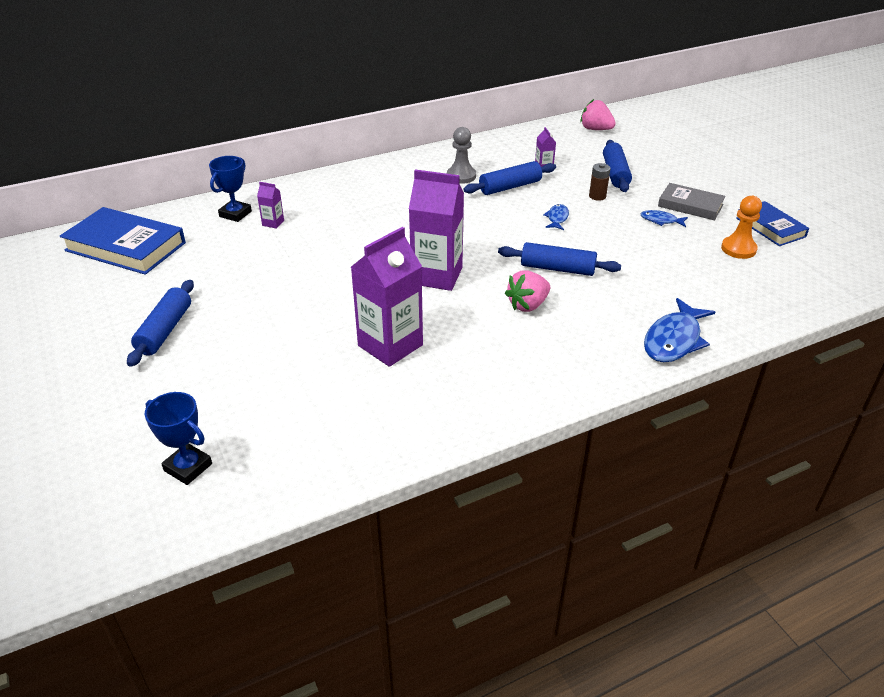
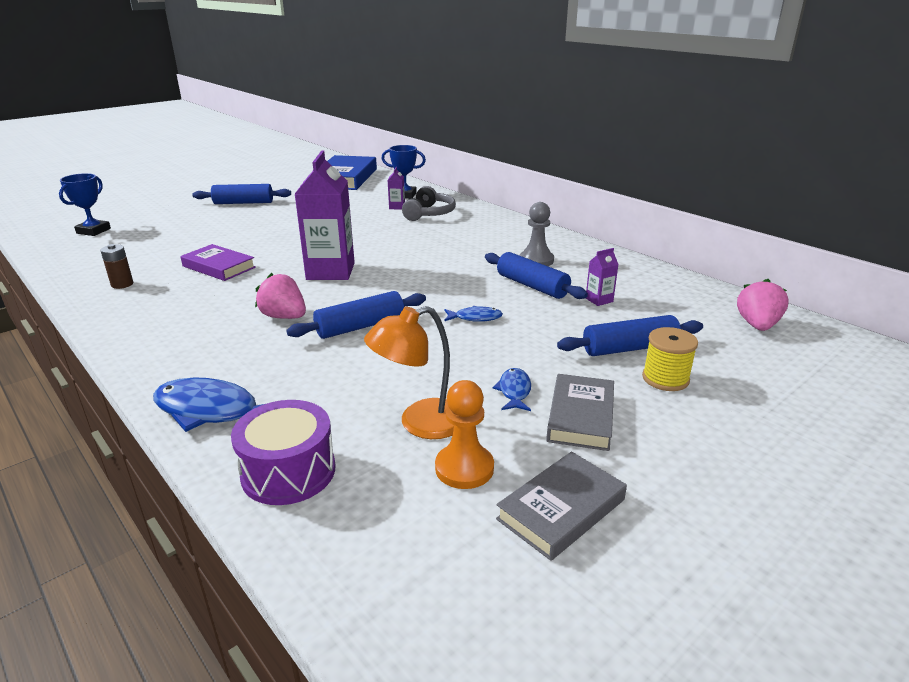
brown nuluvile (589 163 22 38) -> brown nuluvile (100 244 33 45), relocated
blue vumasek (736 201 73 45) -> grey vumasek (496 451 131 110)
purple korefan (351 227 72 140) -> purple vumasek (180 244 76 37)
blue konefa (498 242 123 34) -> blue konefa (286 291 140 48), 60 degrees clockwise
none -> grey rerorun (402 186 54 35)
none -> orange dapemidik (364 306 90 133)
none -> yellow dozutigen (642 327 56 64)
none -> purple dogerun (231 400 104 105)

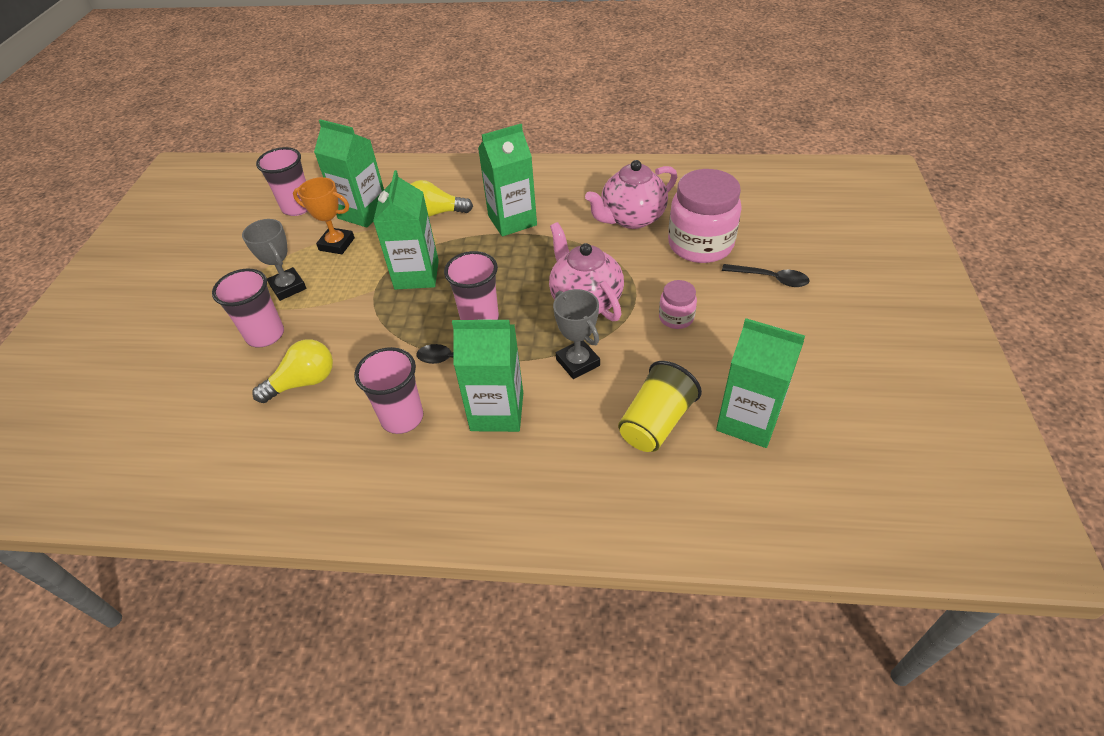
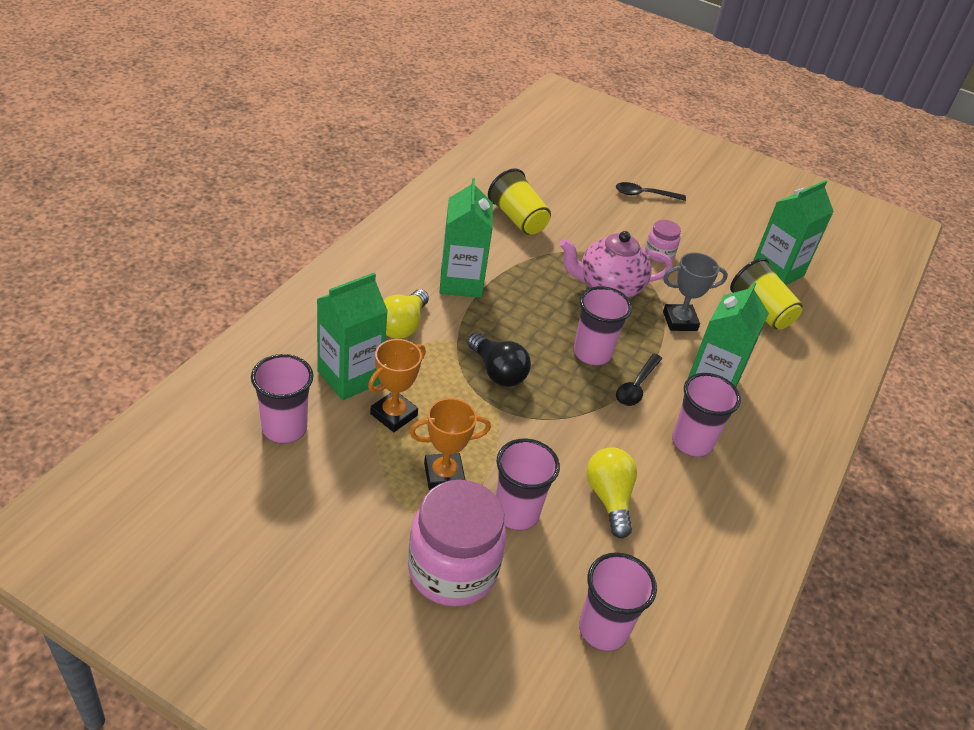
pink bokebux (585 160 92 69) -> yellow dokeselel (488 169 63 66)
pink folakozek (668 169 74 94) -> pink folakozek (408 480 98 127), relocated
green korefan (373 170 66 120) -> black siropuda (467 333 64 54)
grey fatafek (242 219 65 82) -> orange fatafek (409 398 82 92)
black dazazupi (722 264 88 23) -> black dazazupi (616 182 70 19), 135 degrees counterclockwise
none -> pink dokeselel (579 552 78 99)

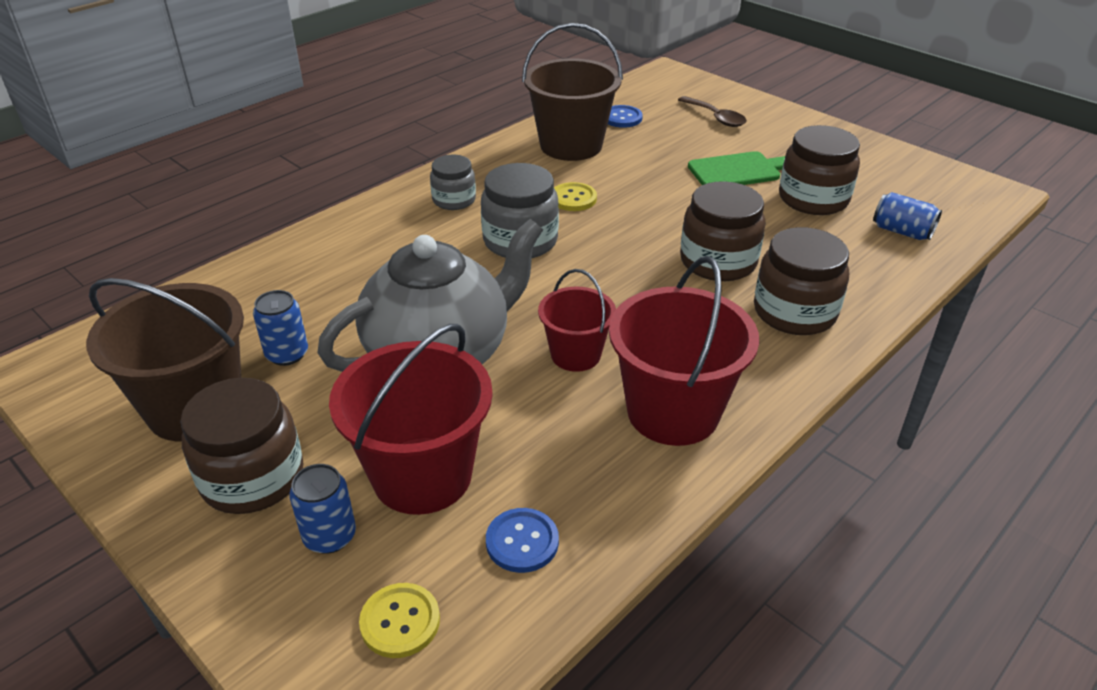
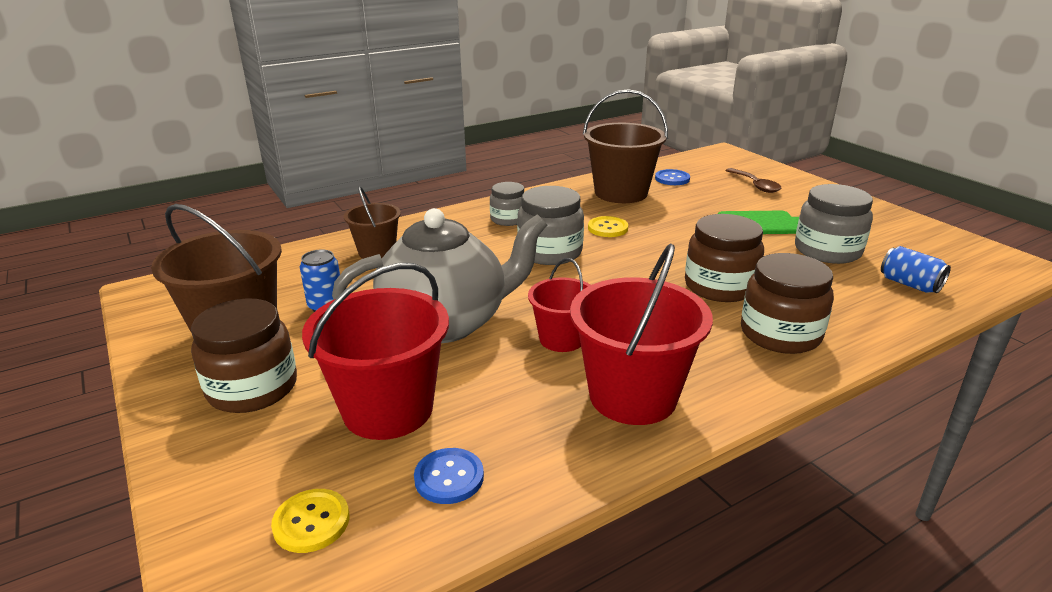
brown folakozek (779 125 81 90) -> grey folakozek (795 184 78 80)
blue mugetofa (289 464 67 90) -> none
none -> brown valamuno (344 186 57 73)

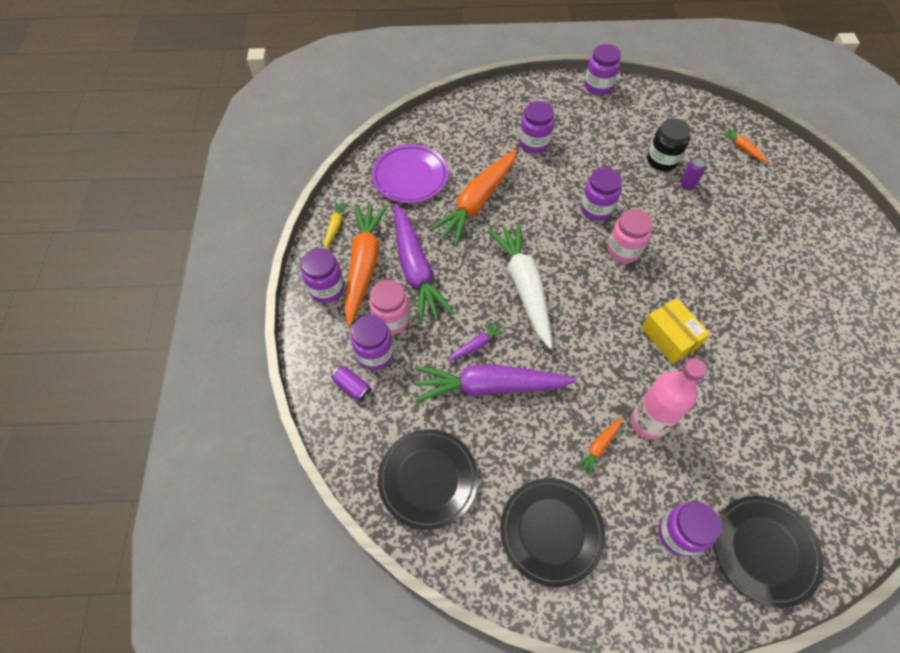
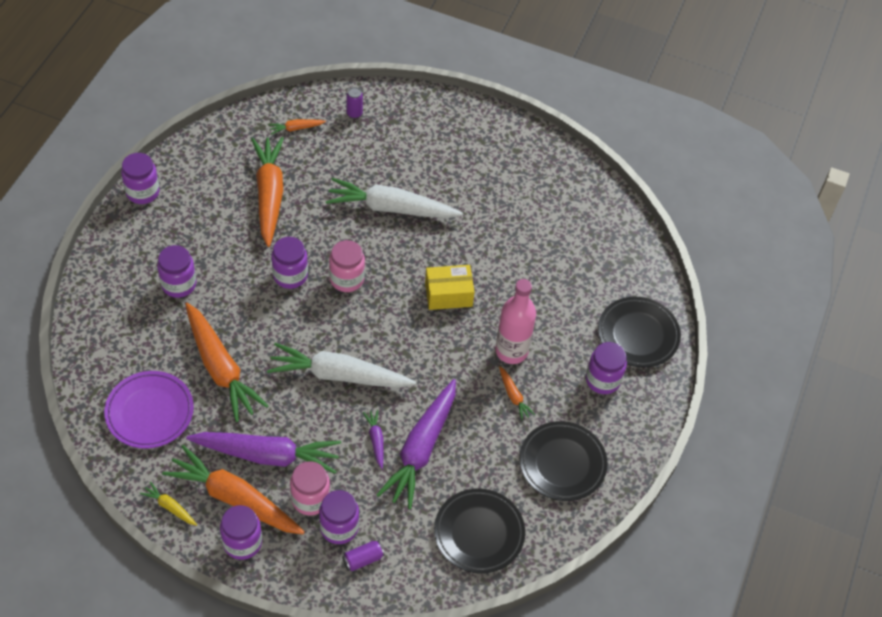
black folakozek (647 118 44 53) -> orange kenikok (251 137 33 110)
purple mugetofa (680 157 26 33) -> purple mugetofa (347 87 16 31), relocated
none -> white kenikok (326 178 137 40)

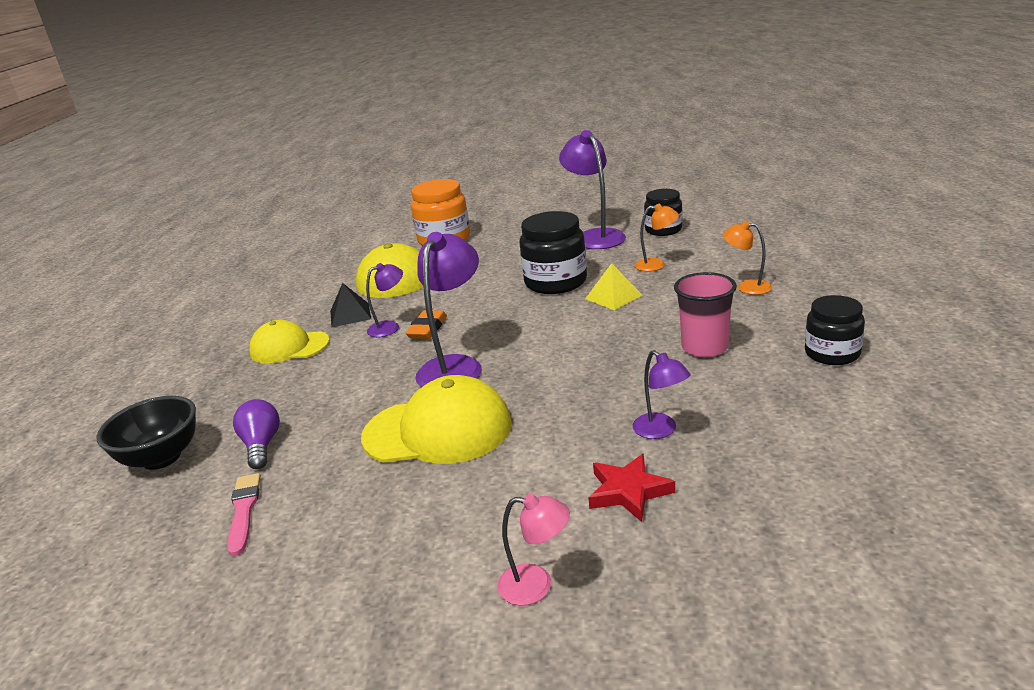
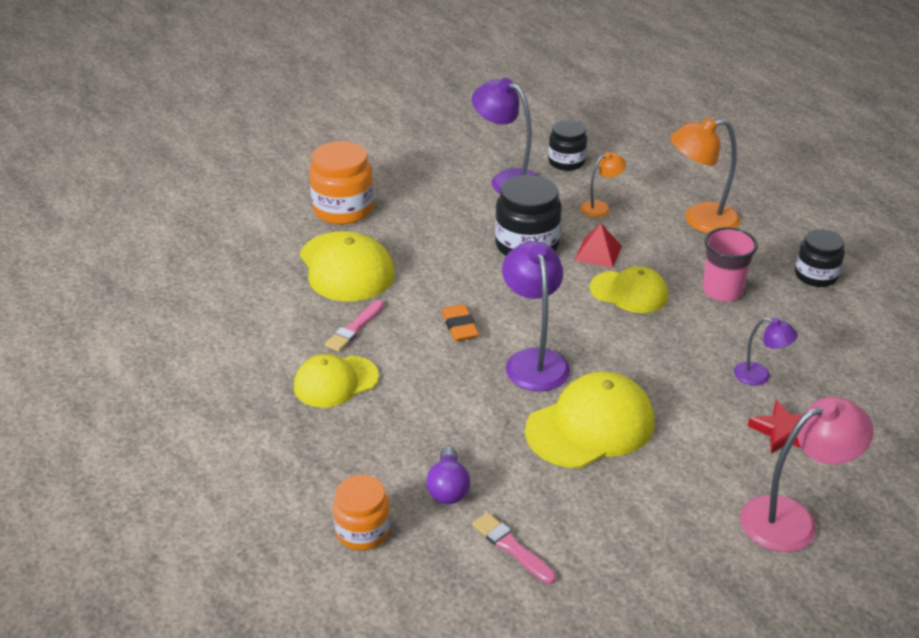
orange dapemidik (723 221 49 74) -> orange dapemidik (670 117 70 116), x1.82
purple dapemidik (366 263 37 74) -> none
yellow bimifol (585 263 58 47) -> red bimifol (575 224 47 44)
black bimifol (330 283 41 44) -> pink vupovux (325 300 59 52)
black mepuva (96 396 100 74) -> orange folakozek (333 475 57 75)
purple siropuda (233 399 47 70) -> purple siropuda (426 447 44 57), 135 degrees counterclockwise
pink dapemidik (497 494 73 112) -> pink dapemidik (740 397 134 155), x1.82
none -> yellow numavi (590 267 78 46)

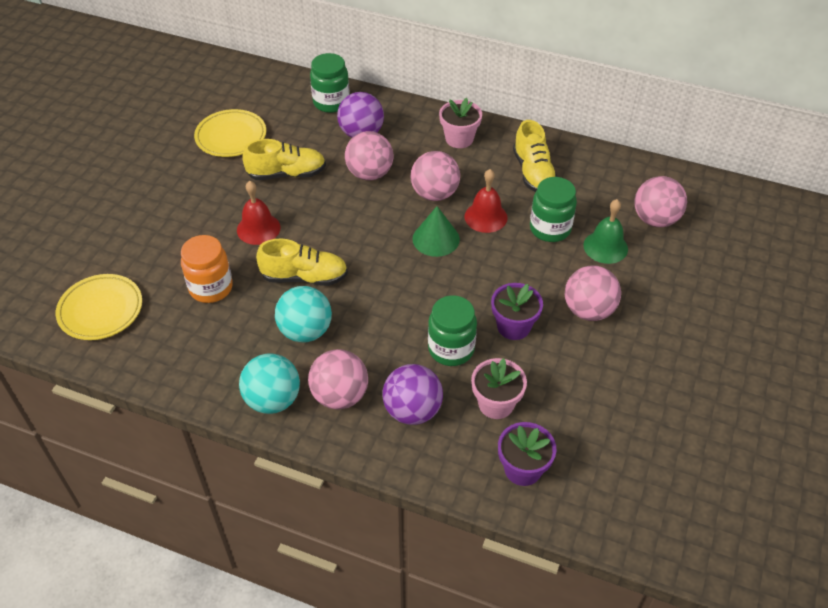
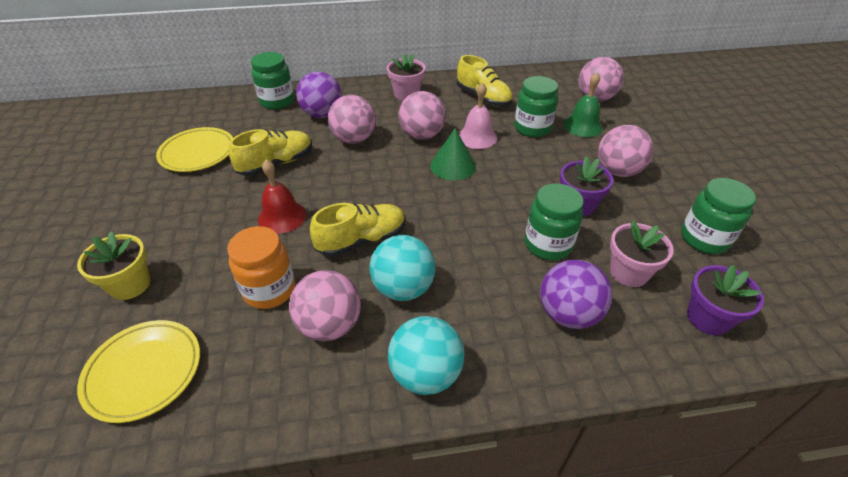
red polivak (464 169 44 64) -> pink polivak (459 82 38 67)
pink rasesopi (308 349 60 61) -> pink rasesopi (289 270 72 71), relocated
none -> green folakozek (681 178 75 76)
none -> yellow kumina (77 232 74 68)

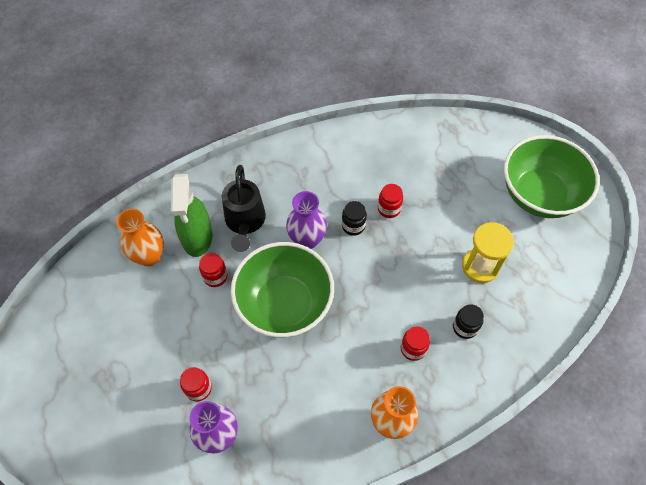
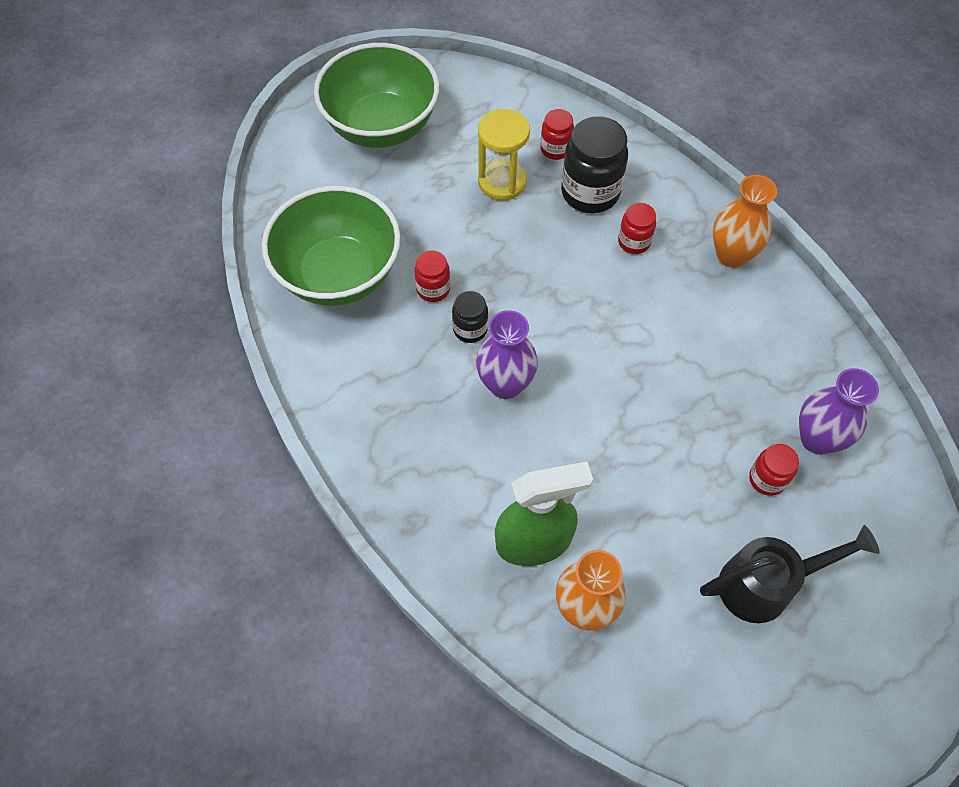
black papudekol (222 165 44 87) -> black papudekol (700 525 180 98), relocated
green mepuva (231 242 103 95) -> green mepuva (262 186 139 120), relocated
red folakozek (199 253 29 34) -> red folakozek (540 109 34 51), relocated
black folakozek (453 304 31 35) -> black folakozek (561 116 67 97), x1.85

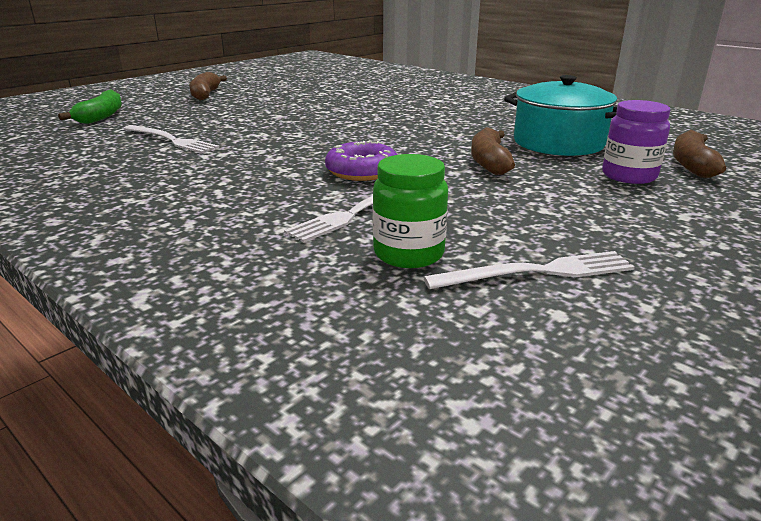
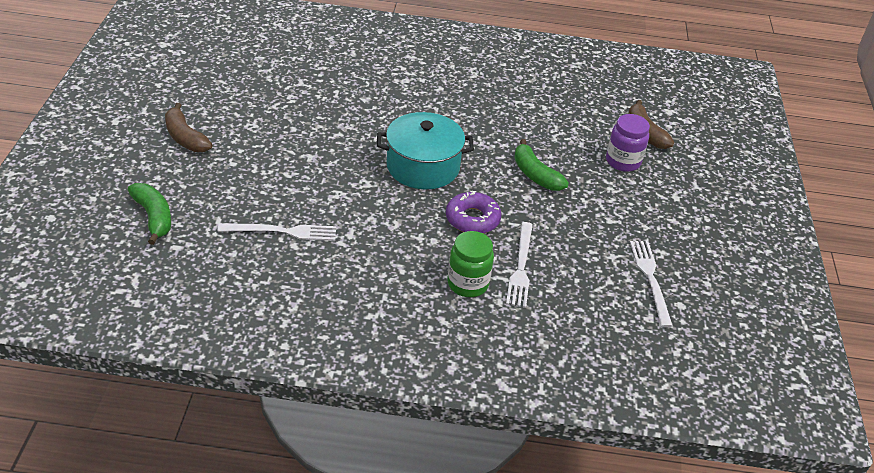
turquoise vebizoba (504 75 113 81) -> turquoise vebizoba (377 112 97 77), relocated
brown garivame (471 127 44 48) -> green garivame (514 139 55 52)
green folakozek (373 154 75 114) -> green folakozek (447 231 47 66), relocated
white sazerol (423 251 212 38) -> white sazerol (630 241 43 86), 45 degrees counterclockwise

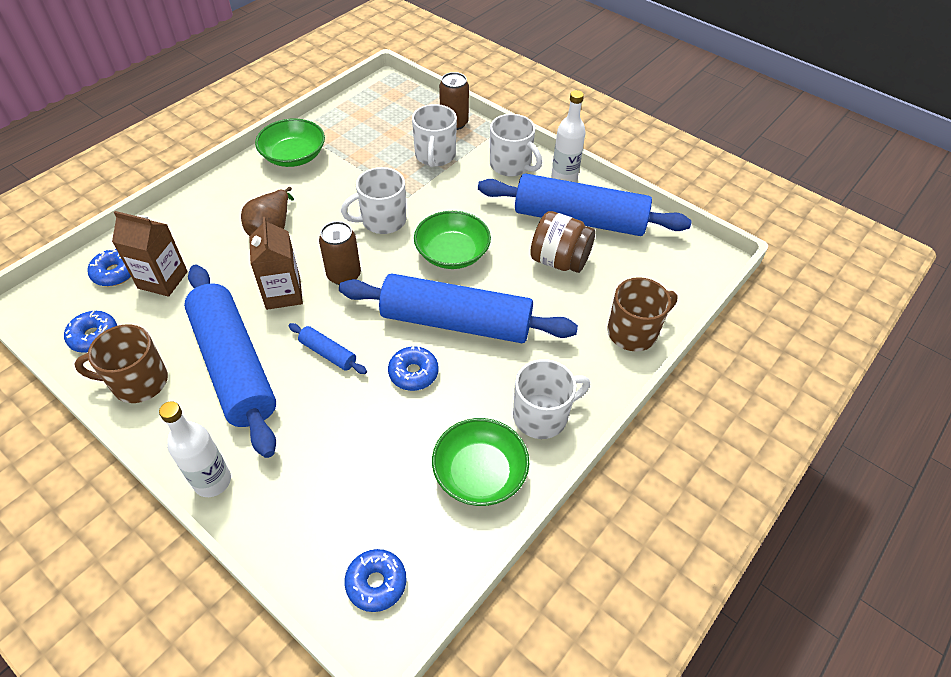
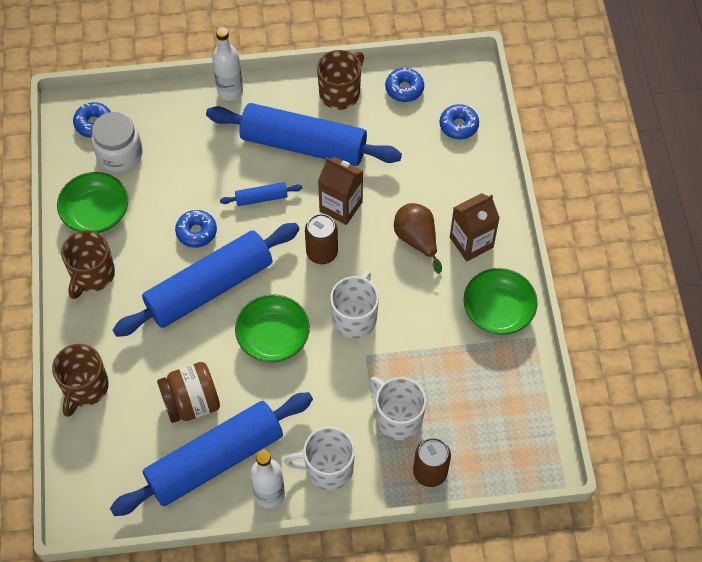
brown korefan (112 211 76 86) -> brown korefan (450 193 49 68), relocated
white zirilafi (513 359 77 80) -> brown zirilafi (61 230 54 69)
none -> white folakozek (92 112 50 60)

